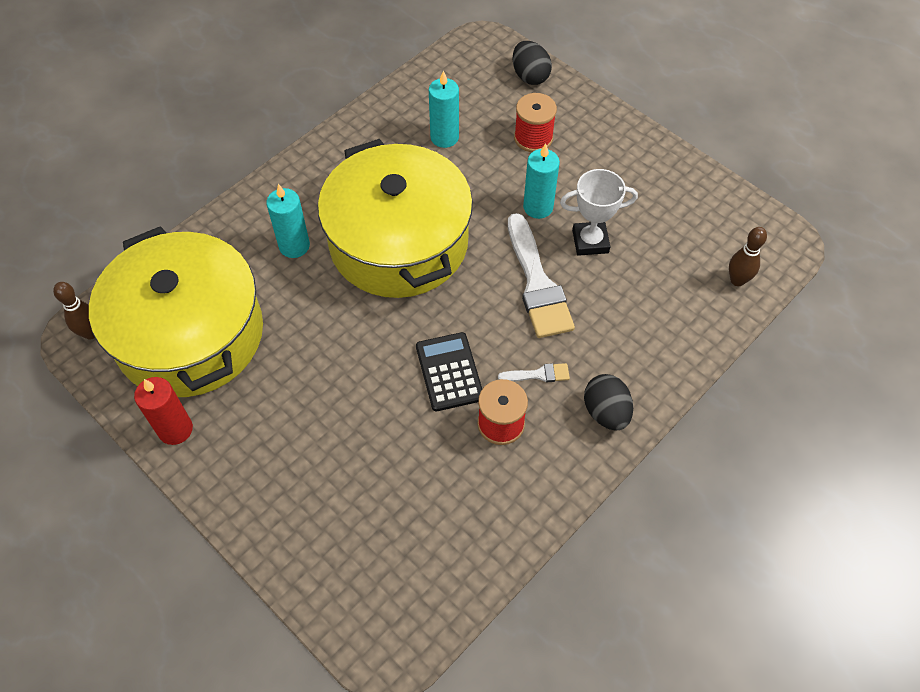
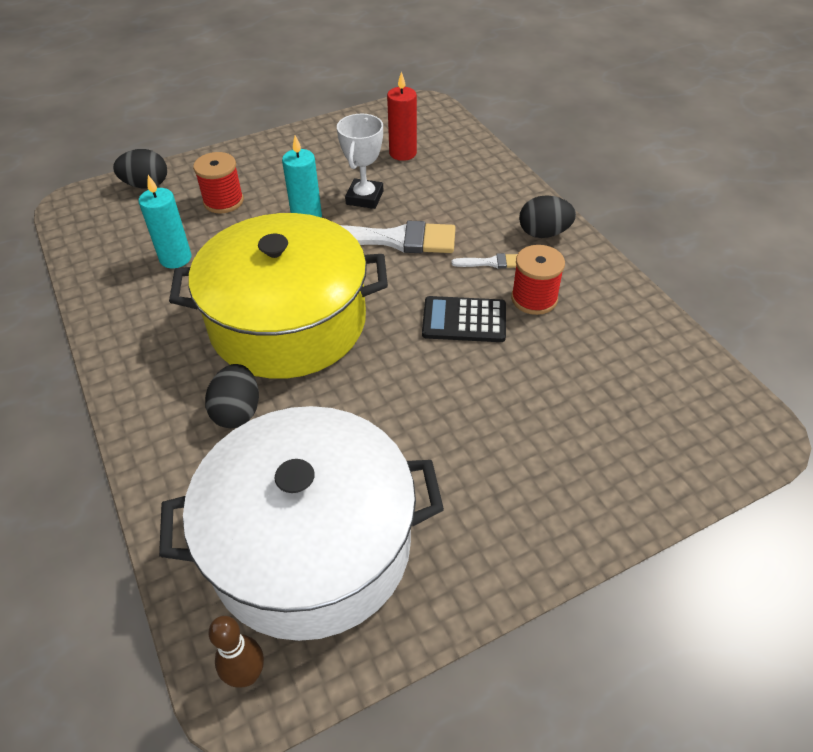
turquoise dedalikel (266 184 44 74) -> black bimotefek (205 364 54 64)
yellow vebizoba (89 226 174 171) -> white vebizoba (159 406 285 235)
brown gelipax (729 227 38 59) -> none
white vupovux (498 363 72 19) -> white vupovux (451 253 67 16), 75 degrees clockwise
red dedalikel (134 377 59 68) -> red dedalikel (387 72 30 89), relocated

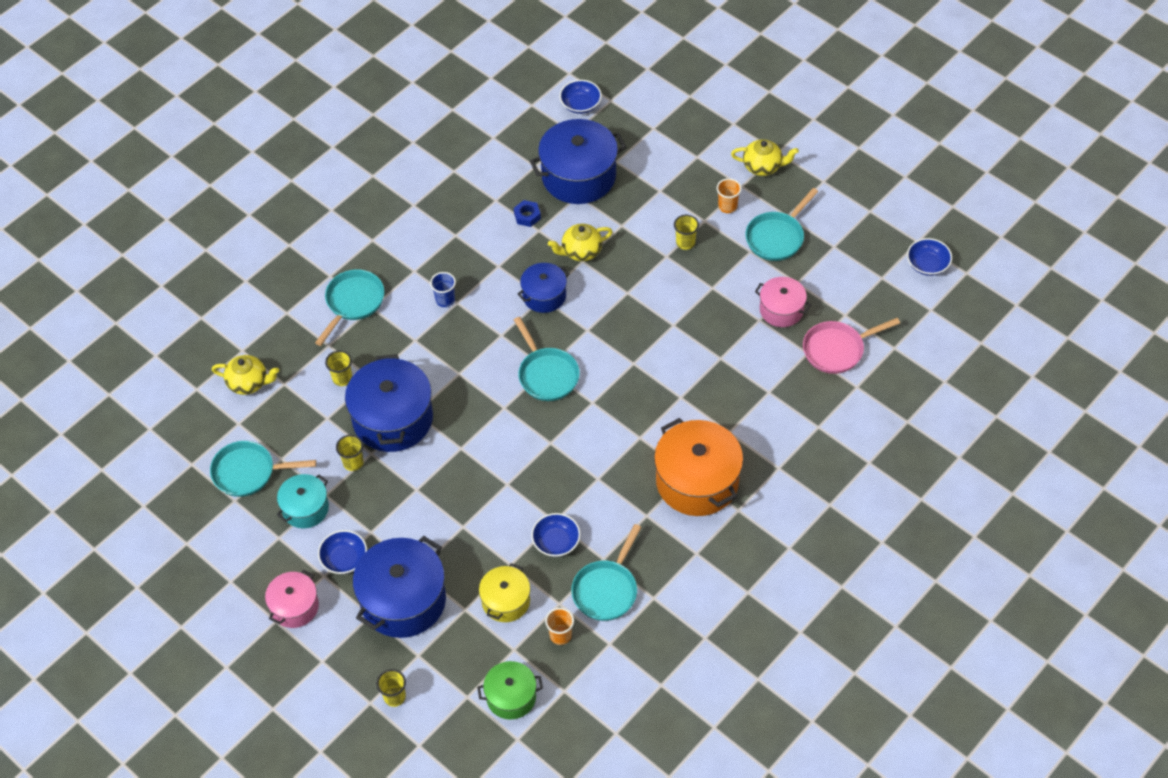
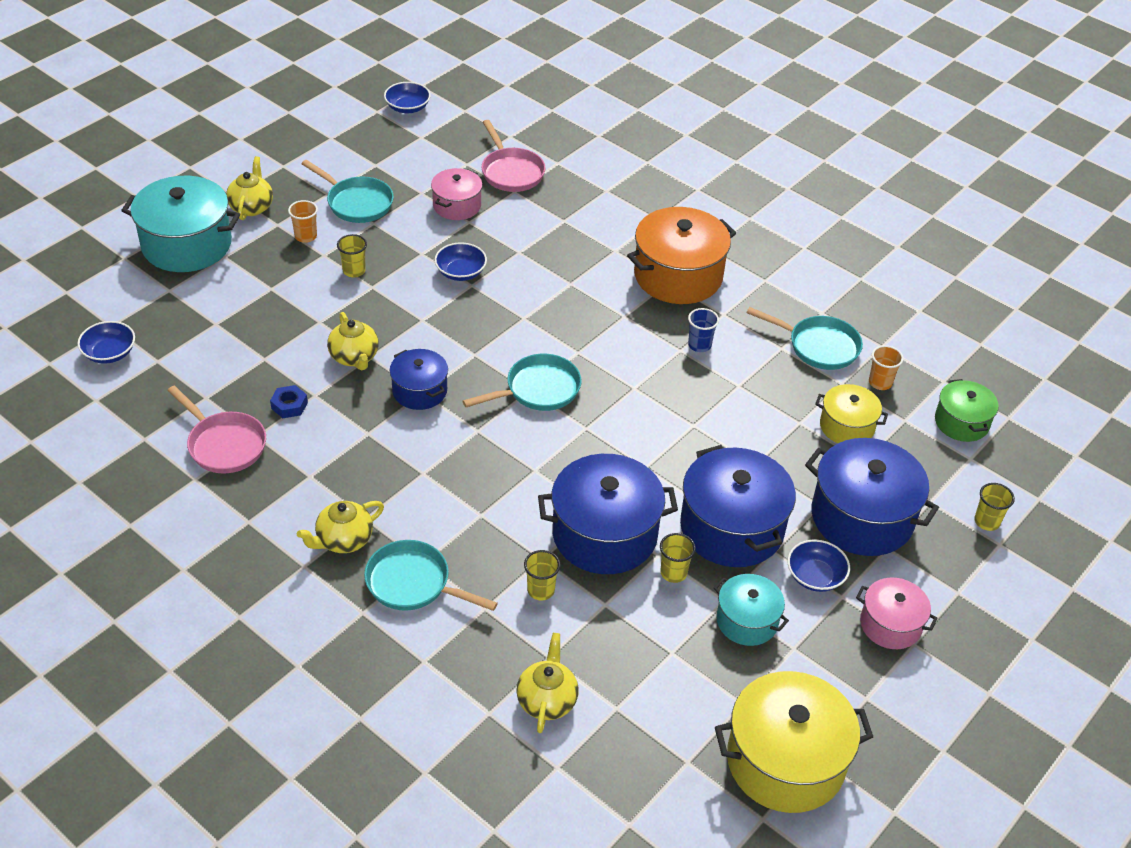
blue vebizoba (530 119 96 85) -> blue vebizoba (680 445 116 122), relocated
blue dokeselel (430 272 26 35) -> blue dokeselel (688 308 31 44), relocated
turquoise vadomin (210 441 106 56) -> none
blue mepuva (531 513 50 44) -> blue mepuva (435 242 52 39), relocated
none -> turquoise vebizoba (121 176 119 96)
none -> pink vadomin (167 386 99 87)
none -> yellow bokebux (297 501 87 52)
none -> yellow vebizoba (715 671 158 142)

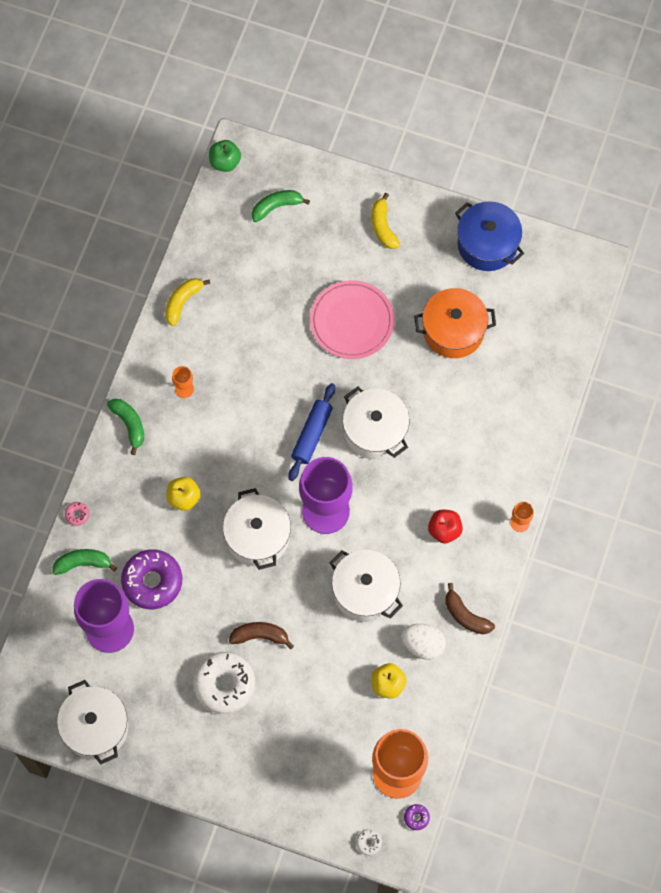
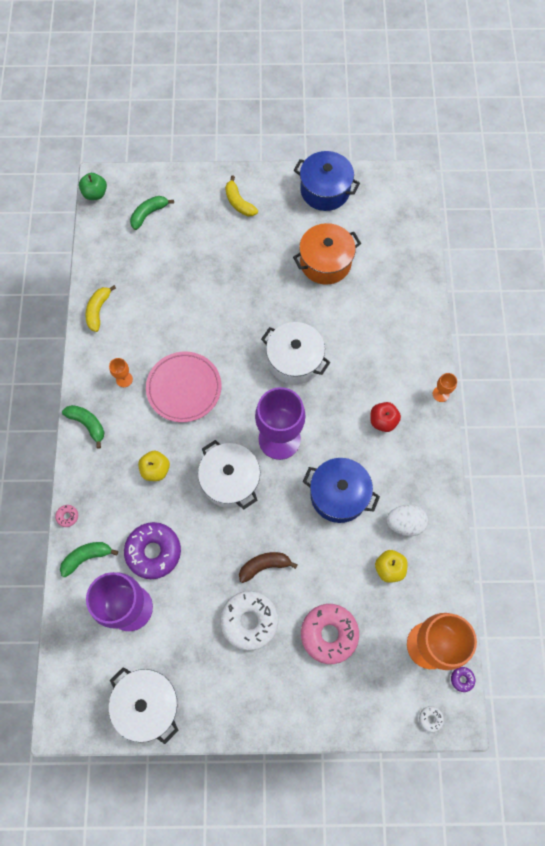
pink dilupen (310 280 84 79) -> pink dilupen (146 352 75 70), relocated
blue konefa (288 383 47 98) -> none
white vebizoba (329 550 74 72) -> blue vebizoba (303 458 77 65)
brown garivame (445 583 50 51) -> none
none -> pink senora (301 604 58 60)

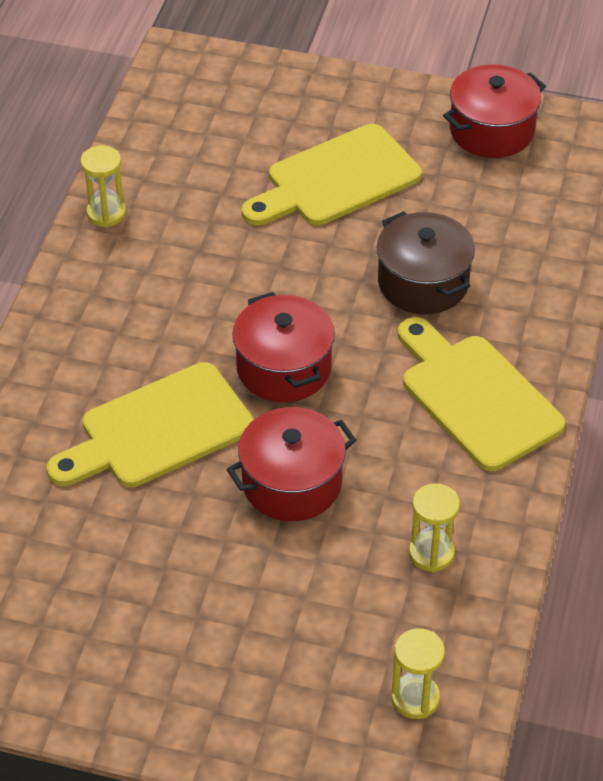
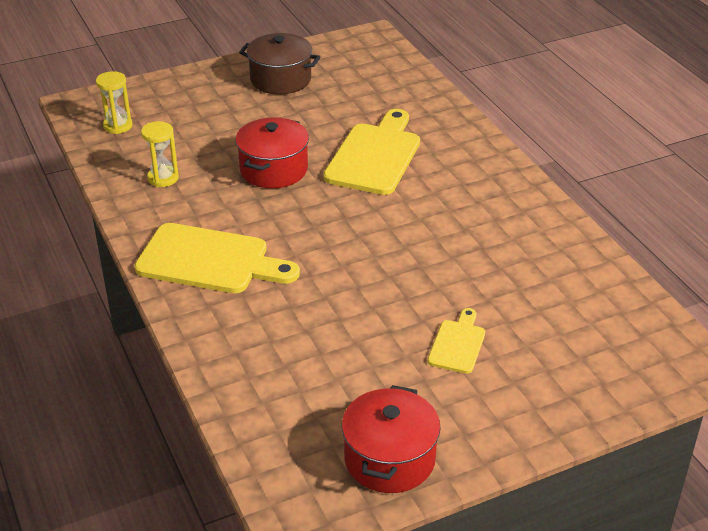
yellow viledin (242 124 180 101) -> yellow viledin (428 308 57 66), x0.52
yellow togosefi (80 145 46 83) -> none
brown vebizoba (377 211 98 103) -> brown vebizoba (239 33 81 61), relocated
red vebizoba (232 292 103 110) -> none

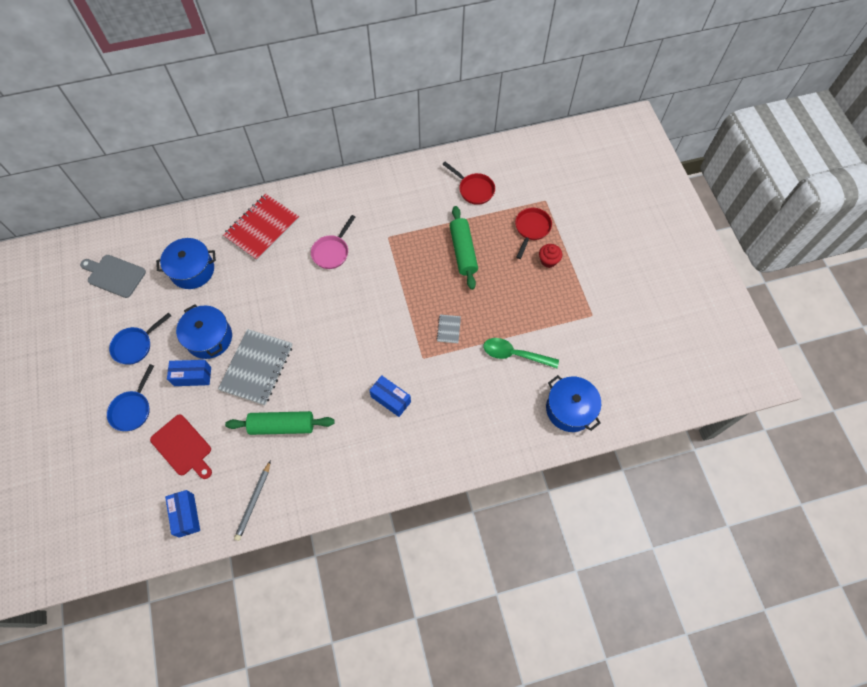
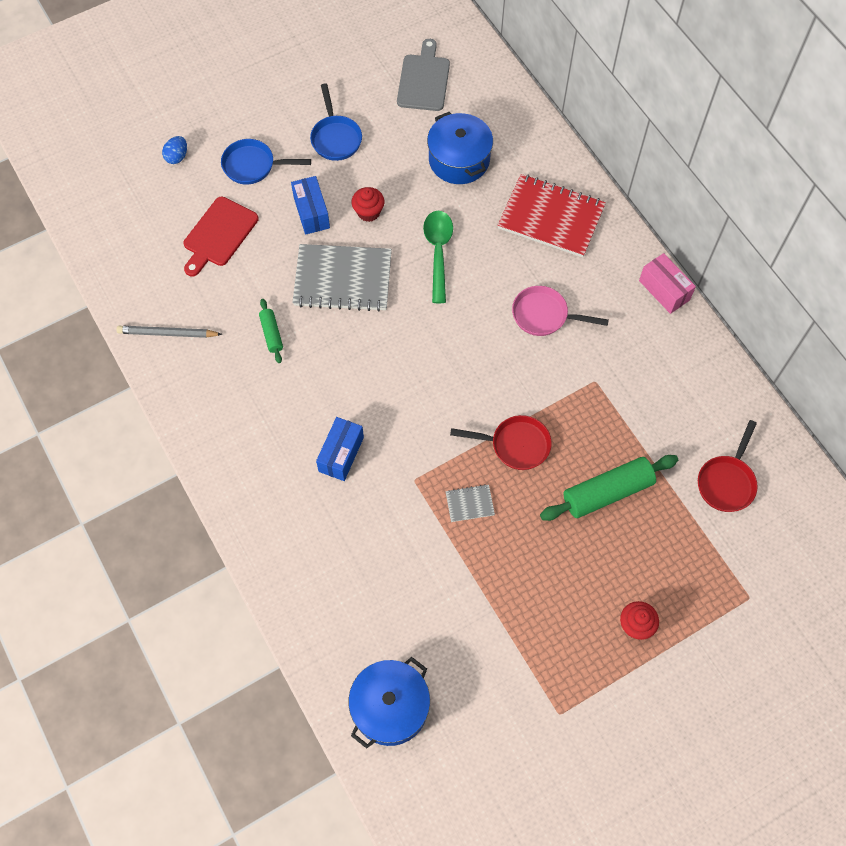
red vadomin (515 208 37 51) -> red vadomin (450 415 102 55), relocated
blue vebizoba (176 304 56 55) -> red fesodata (352 187 32 35)
blue vadomin (109 313 62 52) -> blue vadomin (310 83 52 78), 135 degrees counterclockwise
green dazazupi (483 338 76 30) -> green dazazupi (423 211 30 92), relocated
green konefa (225 411 110 24) -> green konefa (259 299 24 64), x0.52
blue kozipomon (165 490 35 48) -> none
none -> blue bimotefek (162 136 25 28)
none -> pink kozipomon (639 253 57 61)

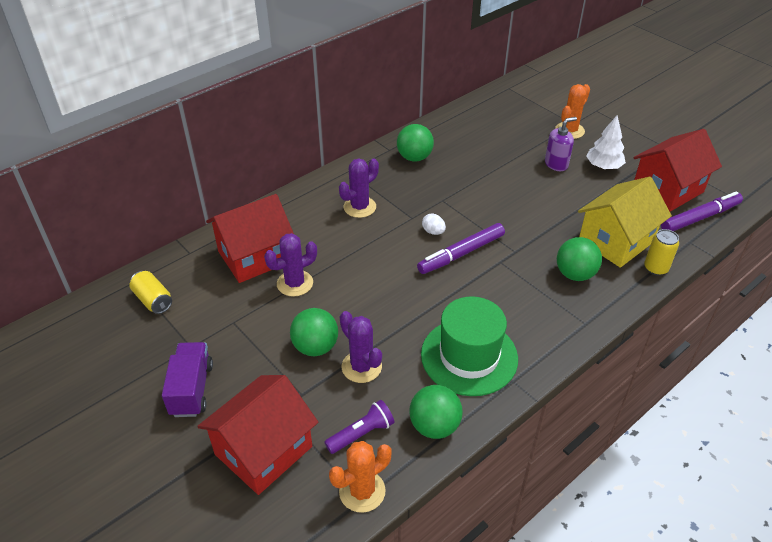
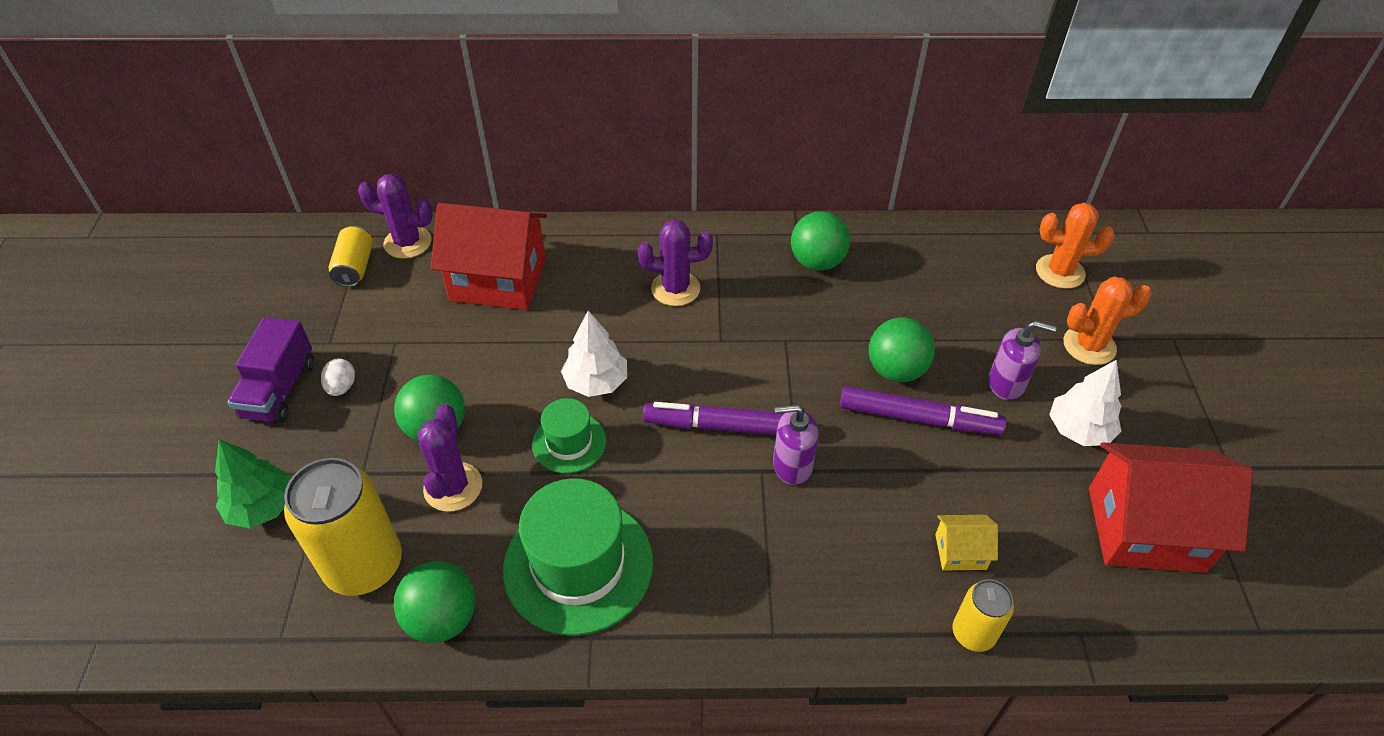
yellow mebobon (578 177 94 91) -> yellow mebobon (935 515 63 55), x0.44
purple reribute (661 191 82 40) -> purple reribute (840 386 167 49), relocated
white bimotefek (422 213 24 22) -> white bimotefek (321 359 34 37), relocated
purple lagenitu (264 233 53 64) -> purple lagenitu (358 174 75 85), relocated
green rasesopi (557 237 45 44) -> green rasesopi (869 318 66 64), relocated
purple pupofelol (162 342 51 75) -> purple pupofelol (227 317 87 106), 150 degrees clockwise
red mebobon (197 375 121 120) -> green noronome (215 439 76 89)
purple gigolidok (324 400 70 54) -> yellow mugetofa (284 458 118 138)
orange lagenitu (329 441 62 72) -> orange lagenitu (1036 203 79 86), relocated
none -> white noronome (561 311 66 86)
none -> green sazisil (532 398 74 75)
none -> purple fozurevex (773 404 46 81)

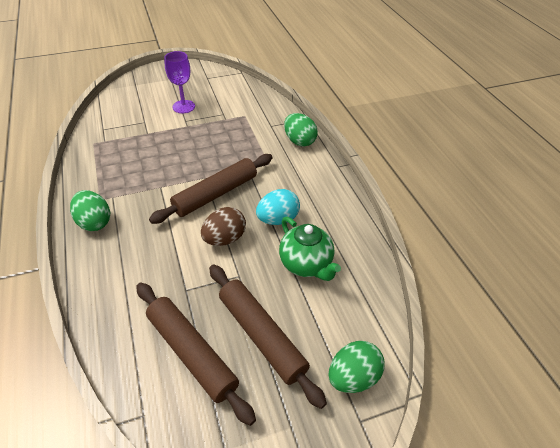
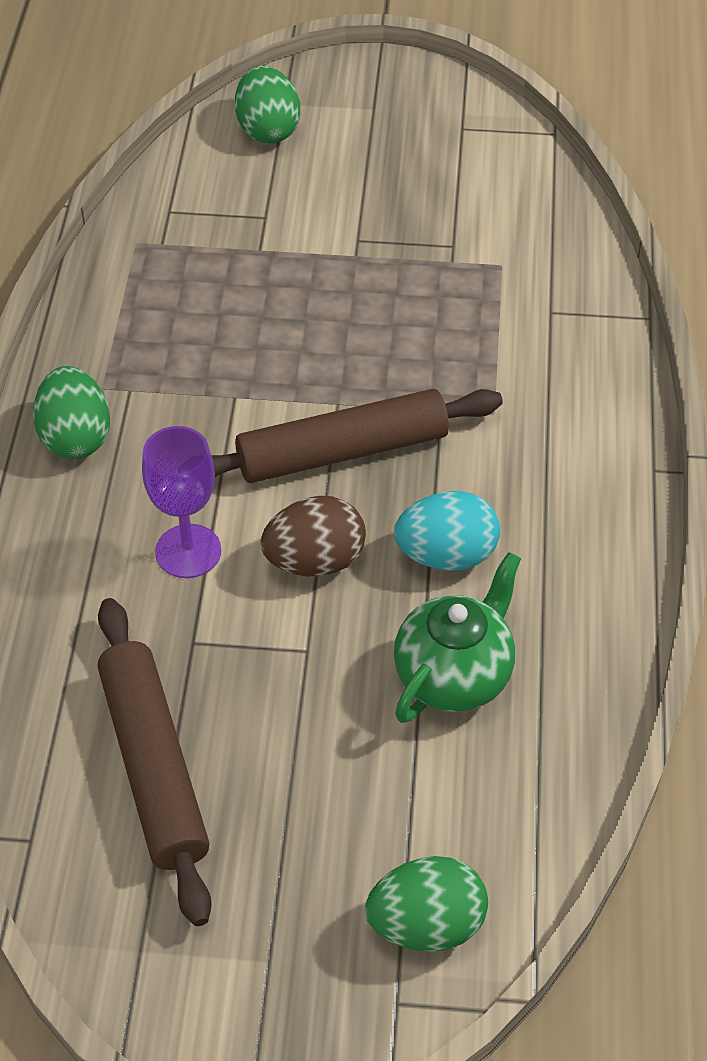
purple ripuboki (164 51 31 62) -> purple ripuboki (142 426 79 152), relocated
green bimotefek (284 113 34 34) -> green bimotefek (235 66 65 77), relocated
green bokebux (279 217 62 64) -> green bokebux (394 552 127 171), 135 degrees counterclockwise
brown konefa (209 265 118 144) -> none

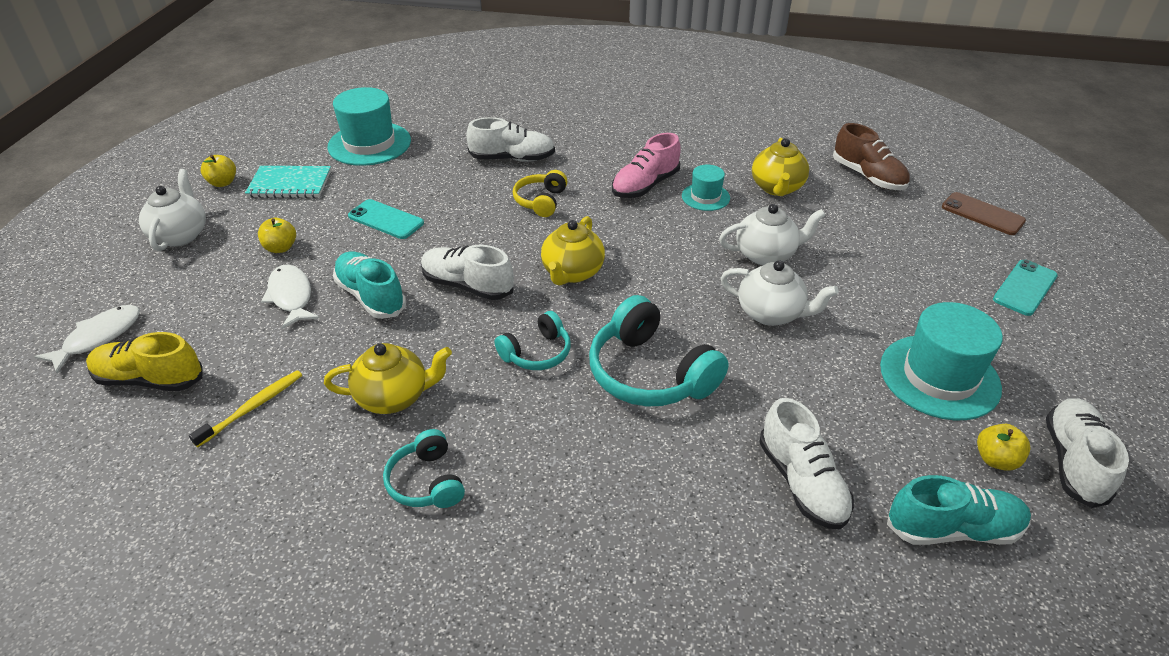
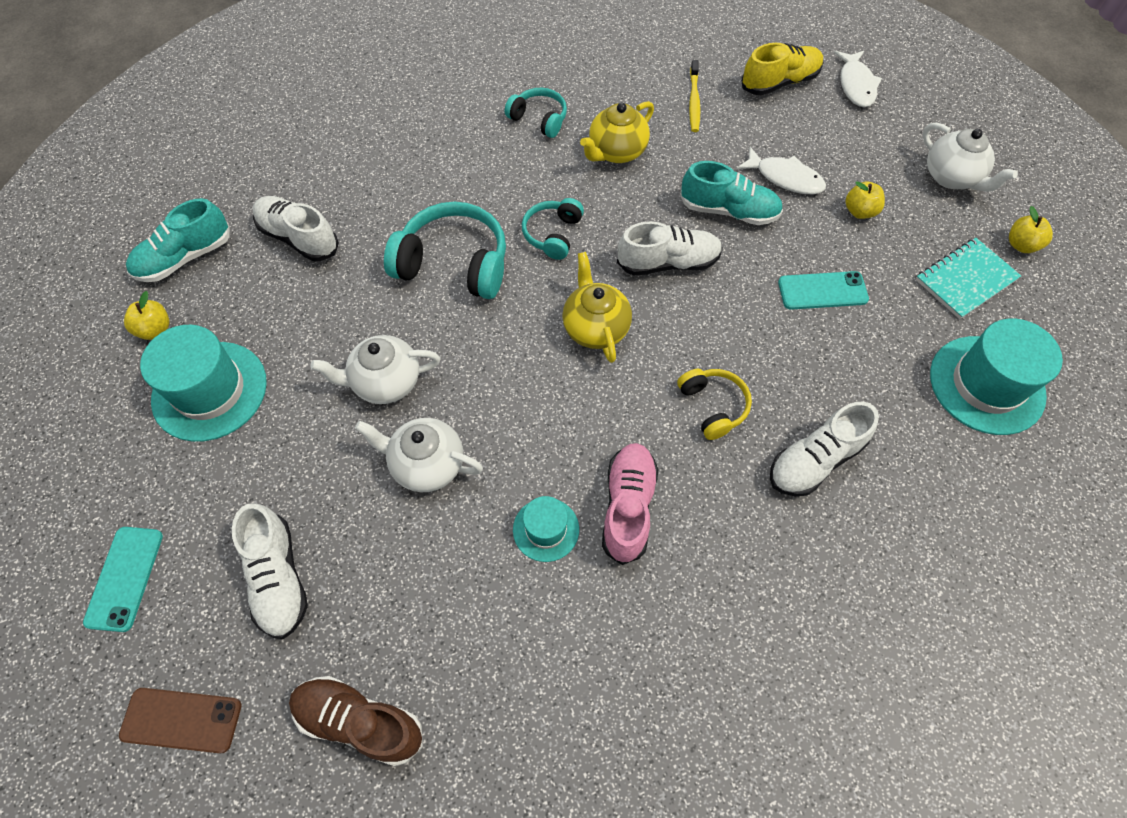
yellow bokebux (752 138 57 58) -> none
white bokebux (719 204 106 61) -> white bokebux (355 418 128 74), 60 degrees clockwise
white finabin (1046 399 83 109) -> white finabin (232 503 76 136), relocated

